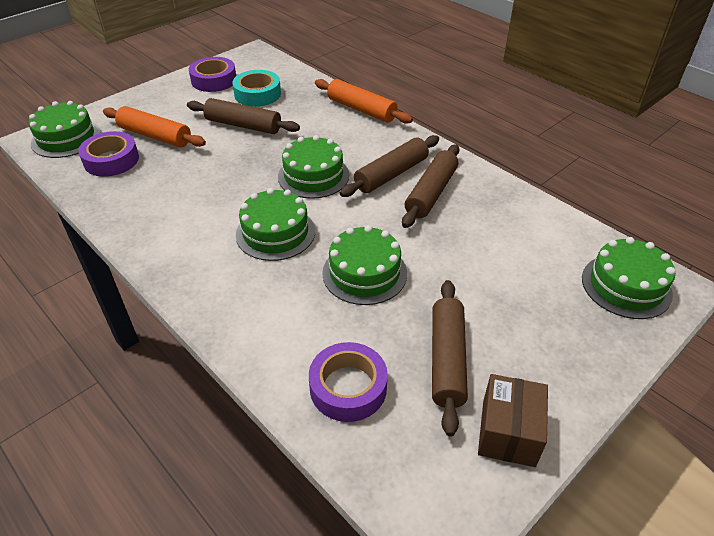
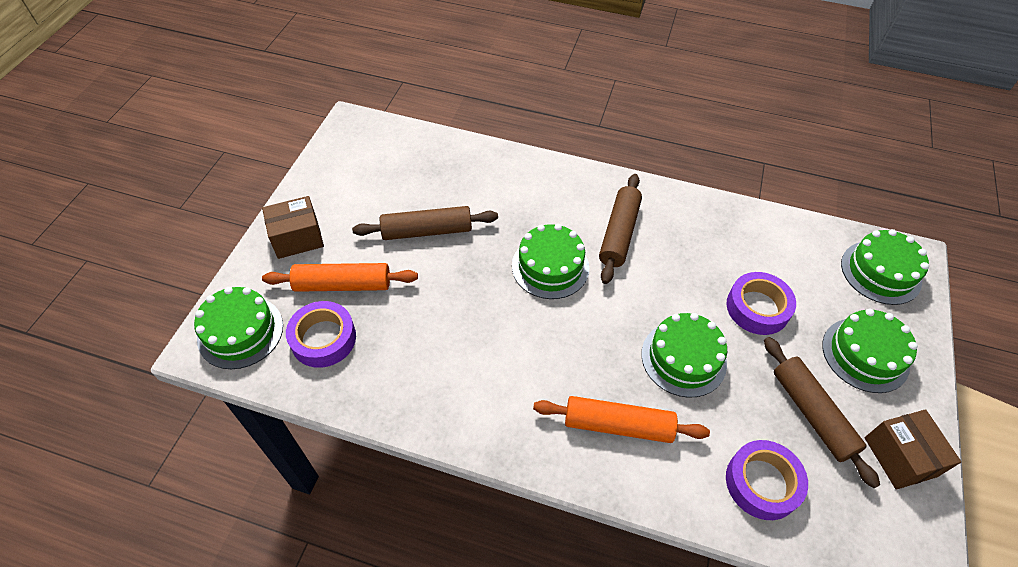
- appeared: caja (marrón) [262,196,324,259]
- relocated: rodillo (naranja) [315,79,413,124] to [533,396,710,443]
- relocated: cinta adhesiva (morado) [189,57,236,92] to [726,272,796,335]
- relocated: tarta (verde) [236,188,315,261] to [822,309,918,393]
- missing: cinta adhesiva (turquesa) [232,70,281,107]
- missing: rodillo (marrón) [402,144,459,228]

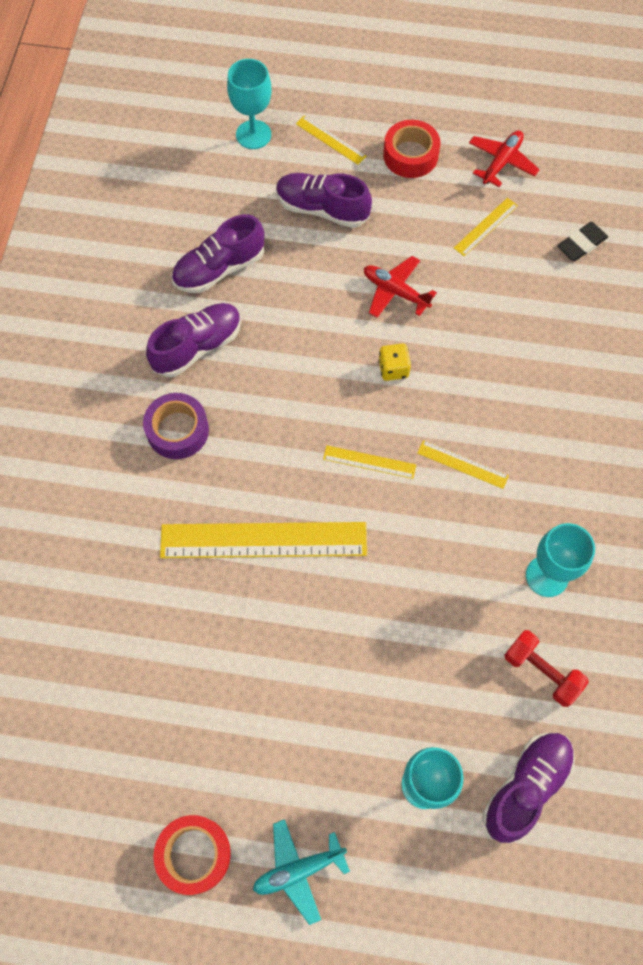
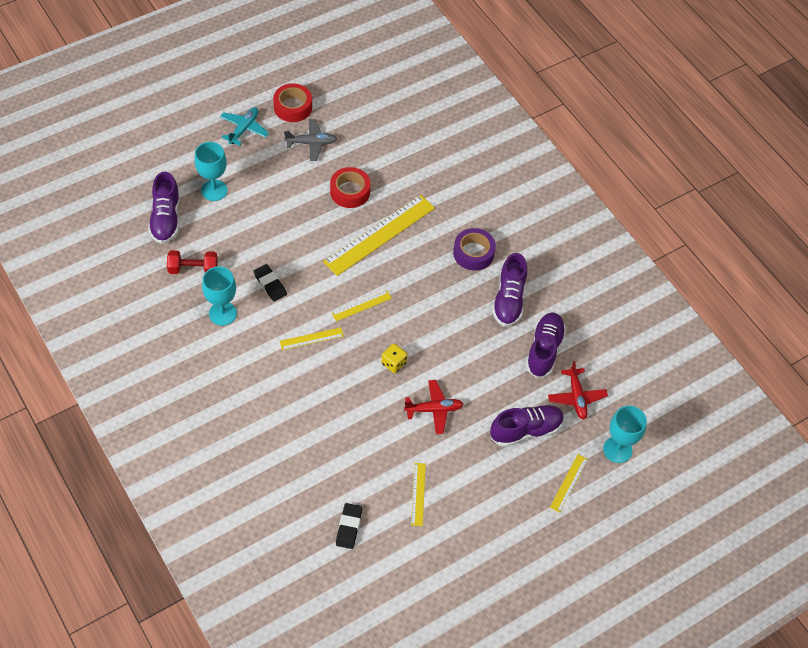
- appeared: goma de borrar (negro) [254,264,287,302]
- appeared: avión (gris) [284,119,337,161]
- relocated: cinta adhesiva (rojo) [383,120,441,178] to [330,167,370,208]
- relocated: avión (rojo) [469,130,540,187] to [548,361,608,420]
- spun: regla (amarillo) [296,115,366,165] = [550,454,588,512] 60 degrees counterclockwise

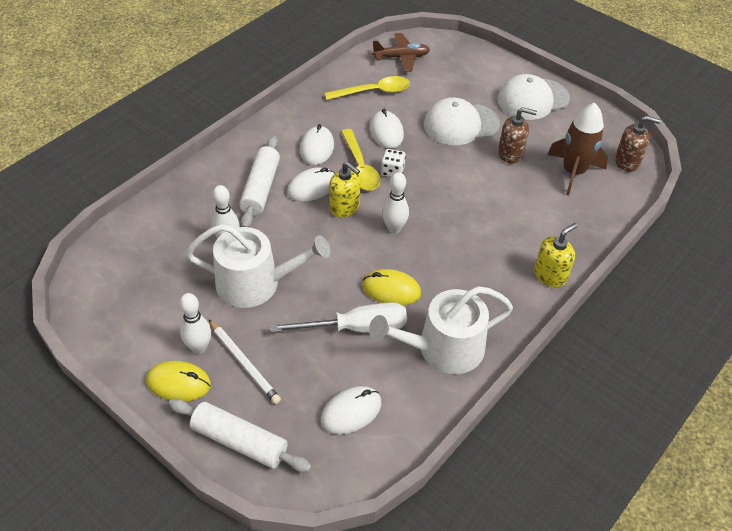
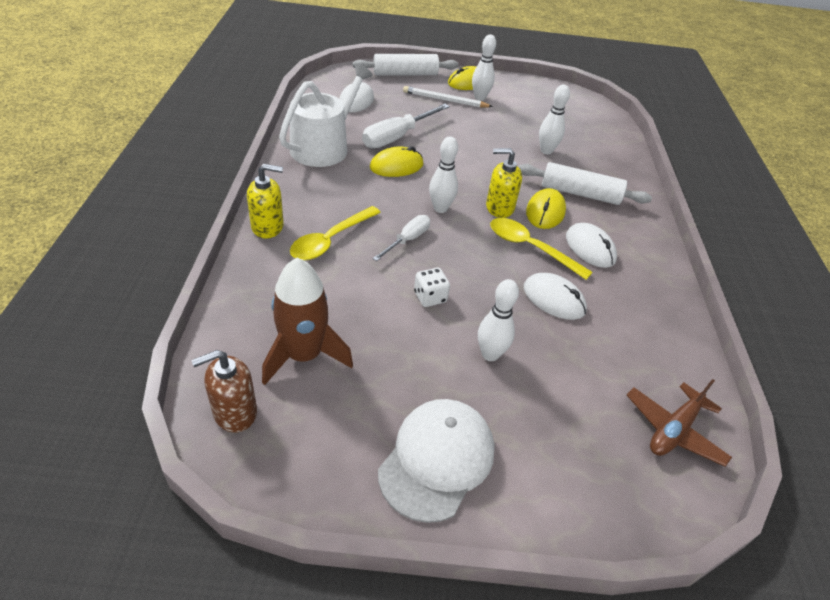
- spun: dispensador de jabón (amarillo) [534,223,578,287] = [247,164,284,238] 105 degrees counterclockwise
- relocated: cuchara (amarillo) [324,76,410,100] to [290,206,381,260]
- appeared: destornillador (blanco) [373,215,430,261]
- relocated: dado (blanco) [381,149,406,177] to [414,268,450,307]
- exchanged: gorra (blanco) [424,97,500,145] to bolo (blanco) [478,279,519,361]
- spun: rodillo (blanco) [239,136,280,227] = [519,162,652,205] 45 degrees counterclockwise
- colour: ratón (blanco) [287,167,335,202] to ratón (amarillo) [526,188,566,229]
- missing: regadera (blanco) [186,224,331,308]
- missing: dispensador de jabón (marrón) [498,107,537,164]

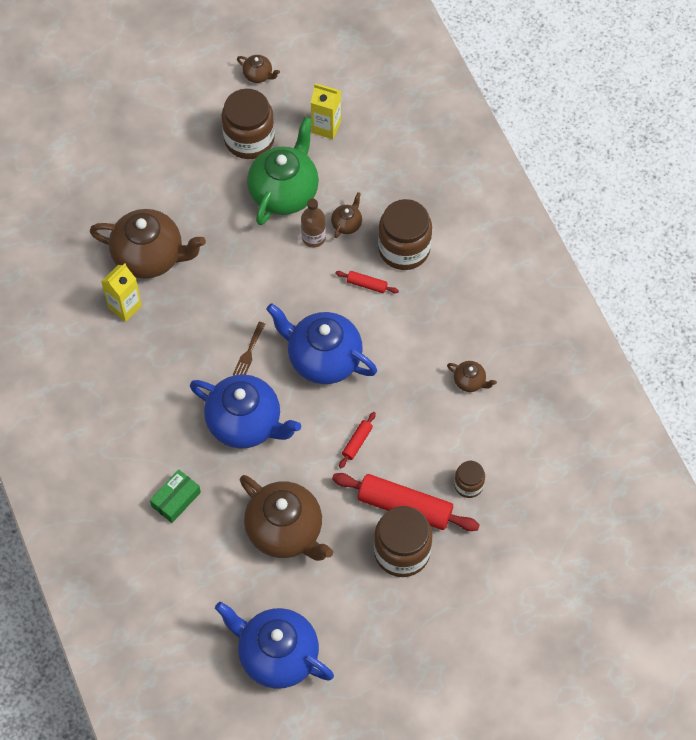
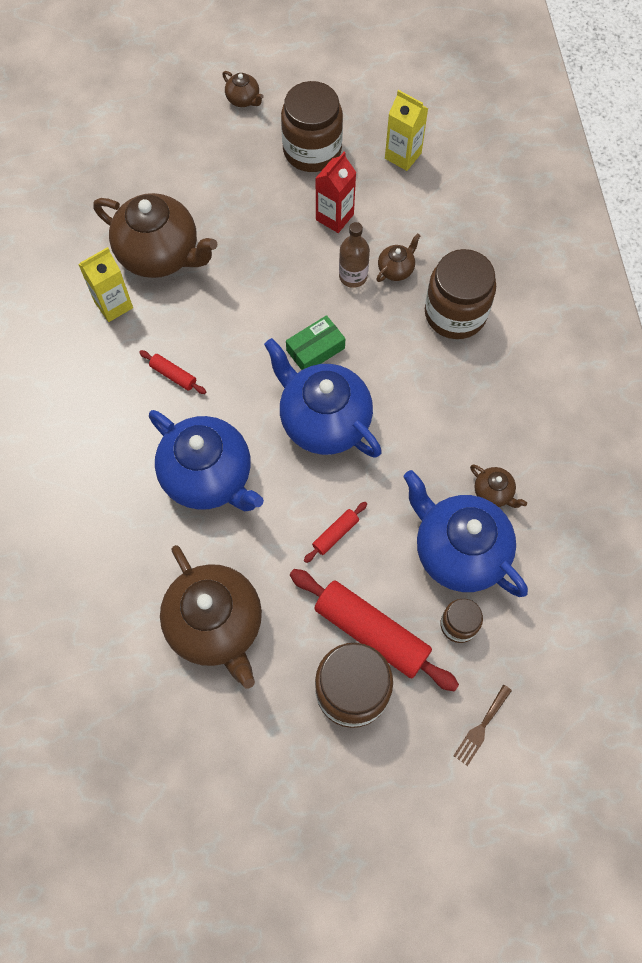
- relocated: rodillo (rojo) [335,271,399,293] to [139,350,206,394]
- relocated: tetera (marrón) [237,55,280,83] to [222,71,264,107]
- relocated: caja (verde) [150,470,201,523] to [286,315,345,370]
- exchanged: tetera (verde) [247,117,319,225] to cartón de leche (rojo) [315,152,356,233]
- relocated: tetera (azul) [215,602,334,689] to [403,470,528,597]
- relocated: tenedor (marrón) [233,322,265,375] to [454,685,512,766]

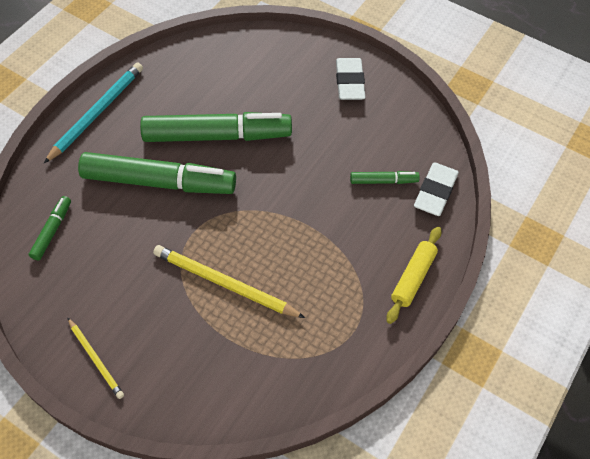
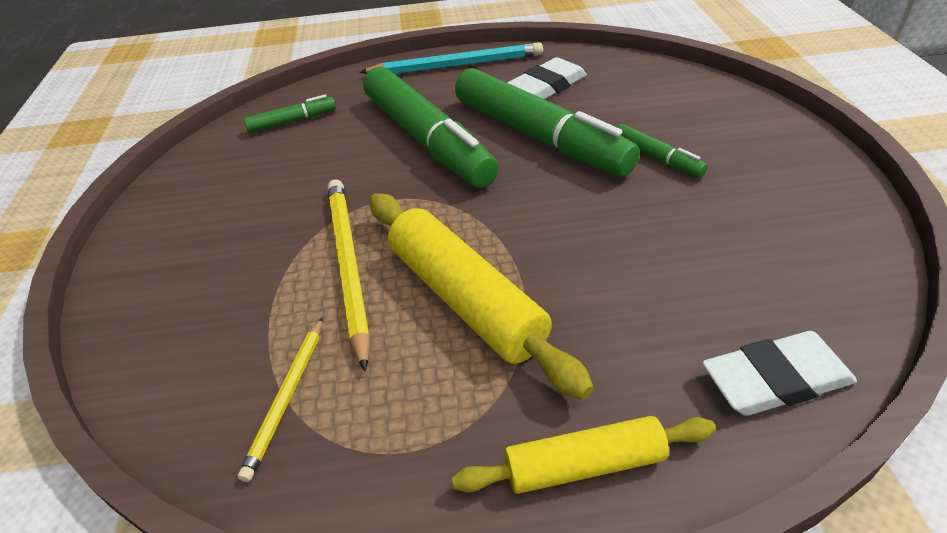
- relocated: lápiz (amarillo) [67,317,124,399] to [238,317,323,482]
- appeared: rodillo (amarillo) [369,193,594,400]
- relocated: goma de borrar (blanco) [336,58,365,100] to [507,57,587,99]
- relocated: rotulador (verde) [350,171,420,184] to [616,124,708,178]

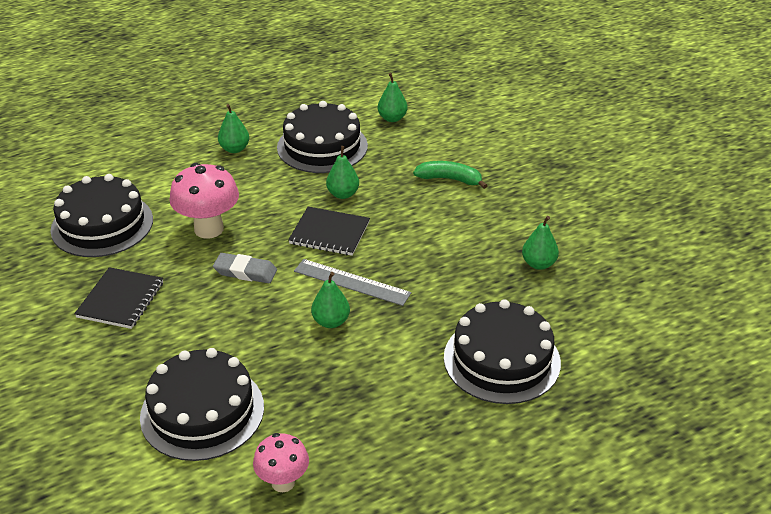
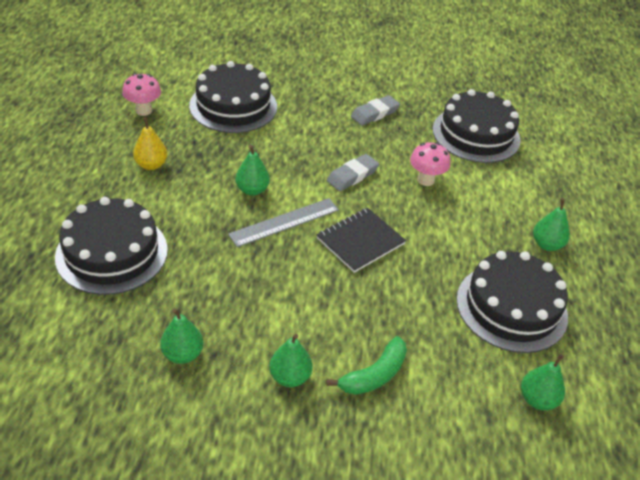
- appeared: pera (amarillo) [133,117,167,170]
- relocated: pera (verde) [326,146,359,199] to [269,334,312,387]
- exchanged: cuaderno (negro) [74,267,163,329] to goma de borrar (gris) [351,95,400,125]
- size: seta (rosa) [170,163,239,239] = [410,142,450,186] x0.63

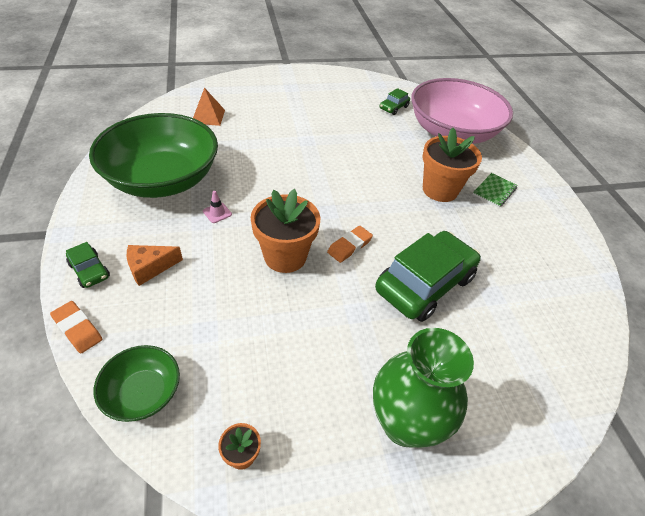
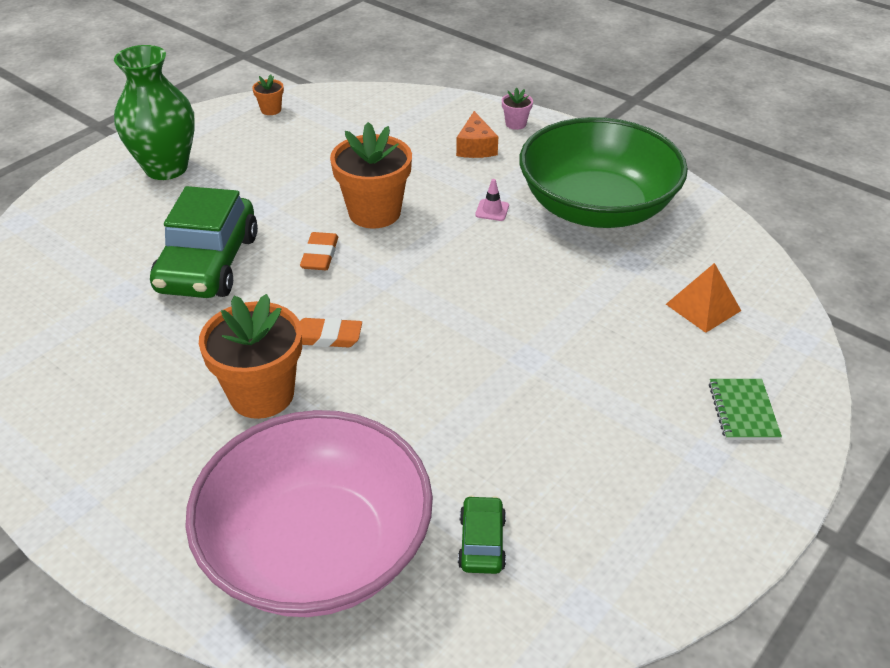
- relocated: goma de borrar (naranja) [50,301,102,353] to [300,317,362,347]
- spun: queso (naranja) [127,245,183,286] = [456,111,498,158] 150 degrees clockwise
- exchanged: coche (verde) [66,242,110,288] to maceta (rosa) [502,87,533,130]
- relocated: cuaderno (verde) [473,173,518,208] to [709,379,782,440]
- missing: cuenco (verde) [94,345,180,422]

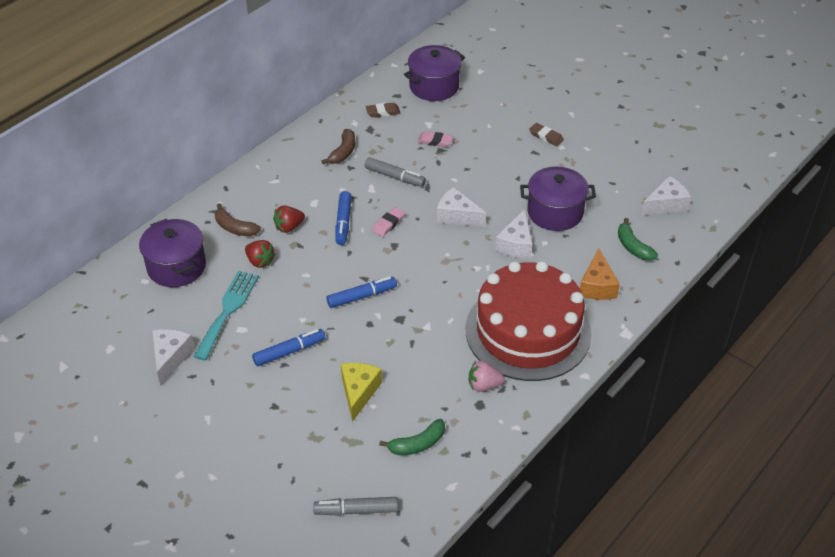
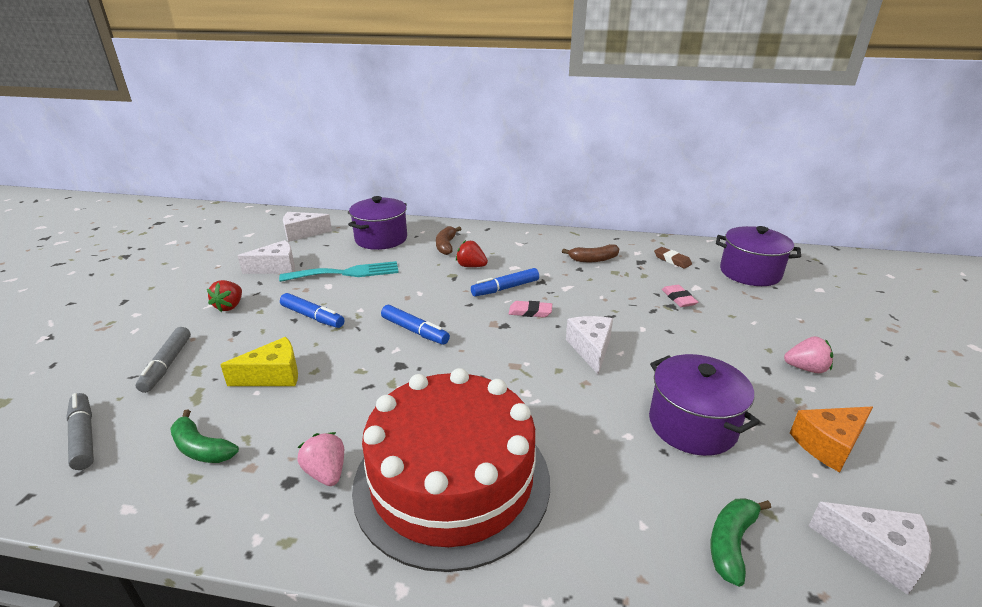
- relocated: rotulador (gris) [365,157,426,187] to [136,327,191,393]
- relocated: fresa (rojo) [245,240,276,268] to [207,280,242,312]
- relocated: queso (blanco) [495,209,532,258] to [283,212,332,242]
- exchanged: goma de borrar (marrón) [529,123,564,146] to fresa (rosa) [784,336,833,373]
- relocated: queso (naranja) [580,249,620,300] to [790,407,873,472]

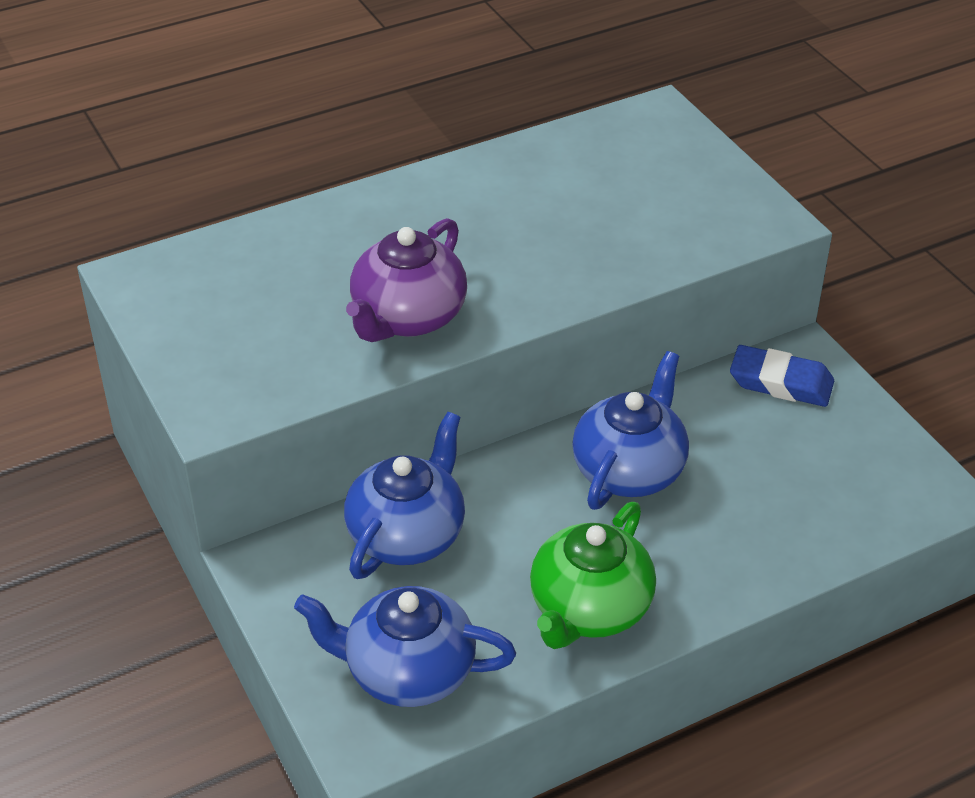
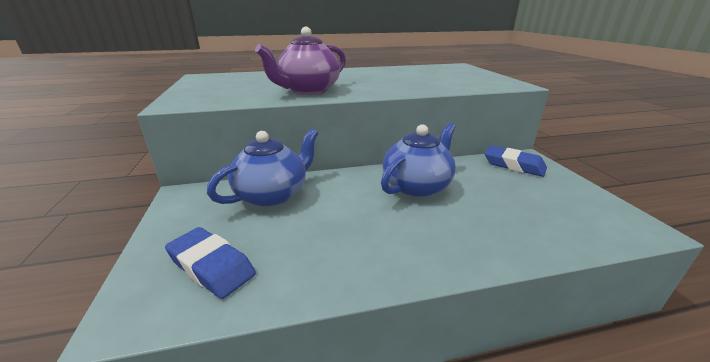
- exchanged: tetera (azul) [294,586,516,707] to goma de borrar (azul) [165,227,256,299]
- missing: tetera (verde) [530,502,656,649]

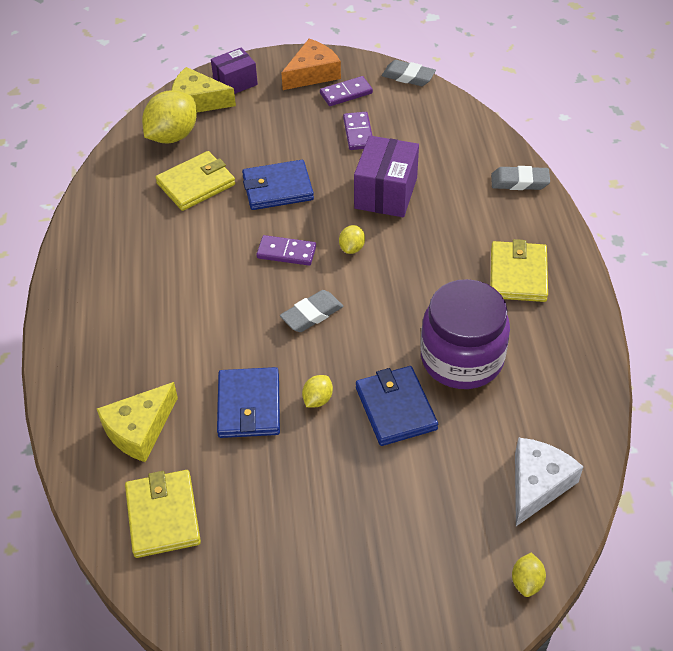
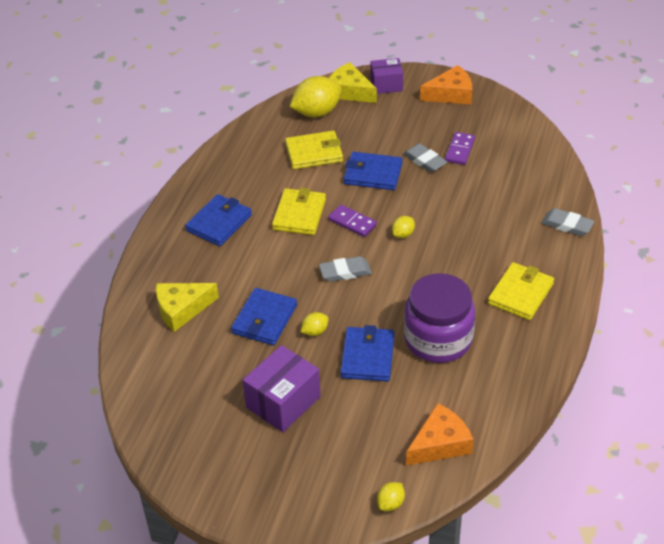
- appeared: cartera (azul) [185,194,252,246]
- relocated: caja (morado) [354,135,419,217] to [243,345,321,432]
- relocated: cartera (amarillo) [125,470,201,558] to [272,188,326,235]
- relocated: goma de borrar (gris) [382,60,436,86] to [403,143,447,173]
- colour: queso (blanco) [515,437,583,526] to queso (naranja) [406,403,474,466]
- missing: ficha de dominó (morado) [320,76,373,106]

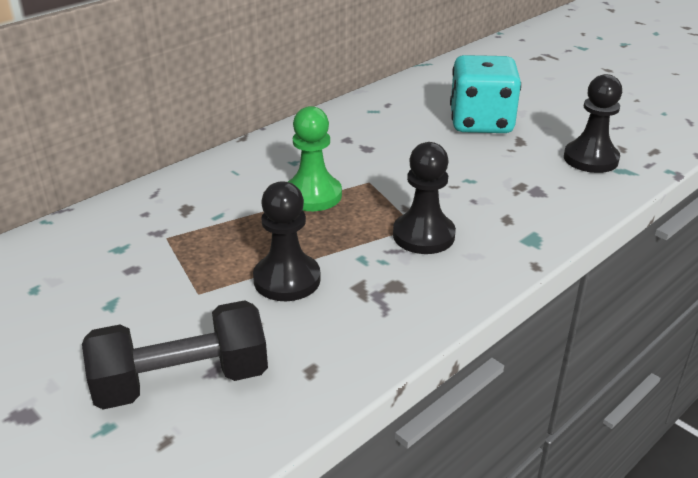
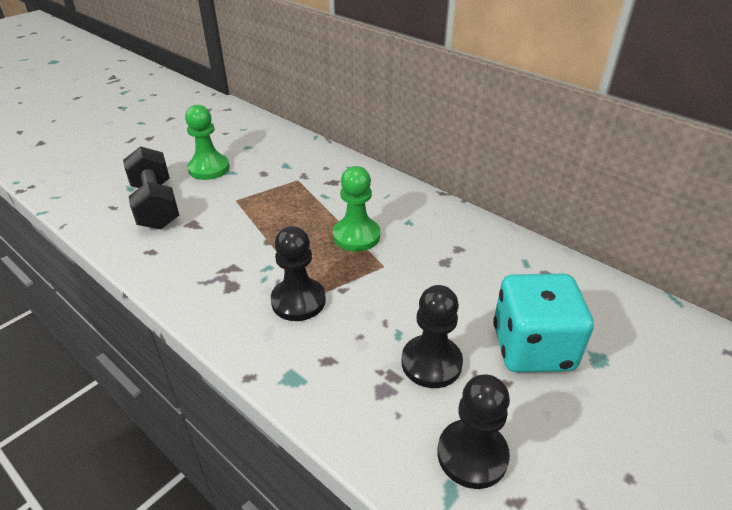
- appeared: peón (verde) [185,105,230,180]
- relocated: peón (negro) [253,181,321,301] to [401,285,463,388]

